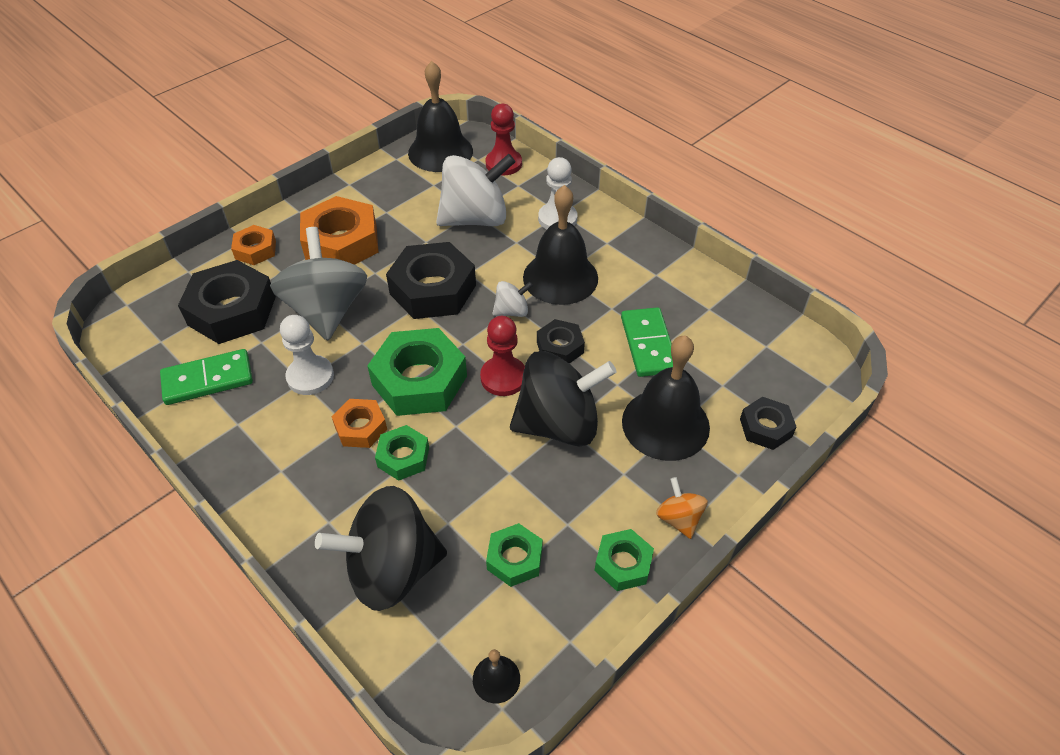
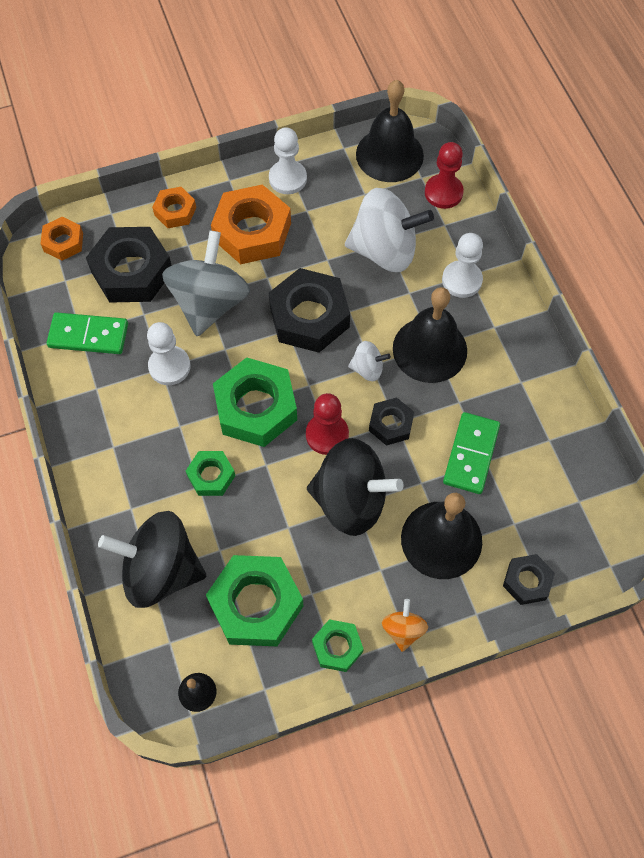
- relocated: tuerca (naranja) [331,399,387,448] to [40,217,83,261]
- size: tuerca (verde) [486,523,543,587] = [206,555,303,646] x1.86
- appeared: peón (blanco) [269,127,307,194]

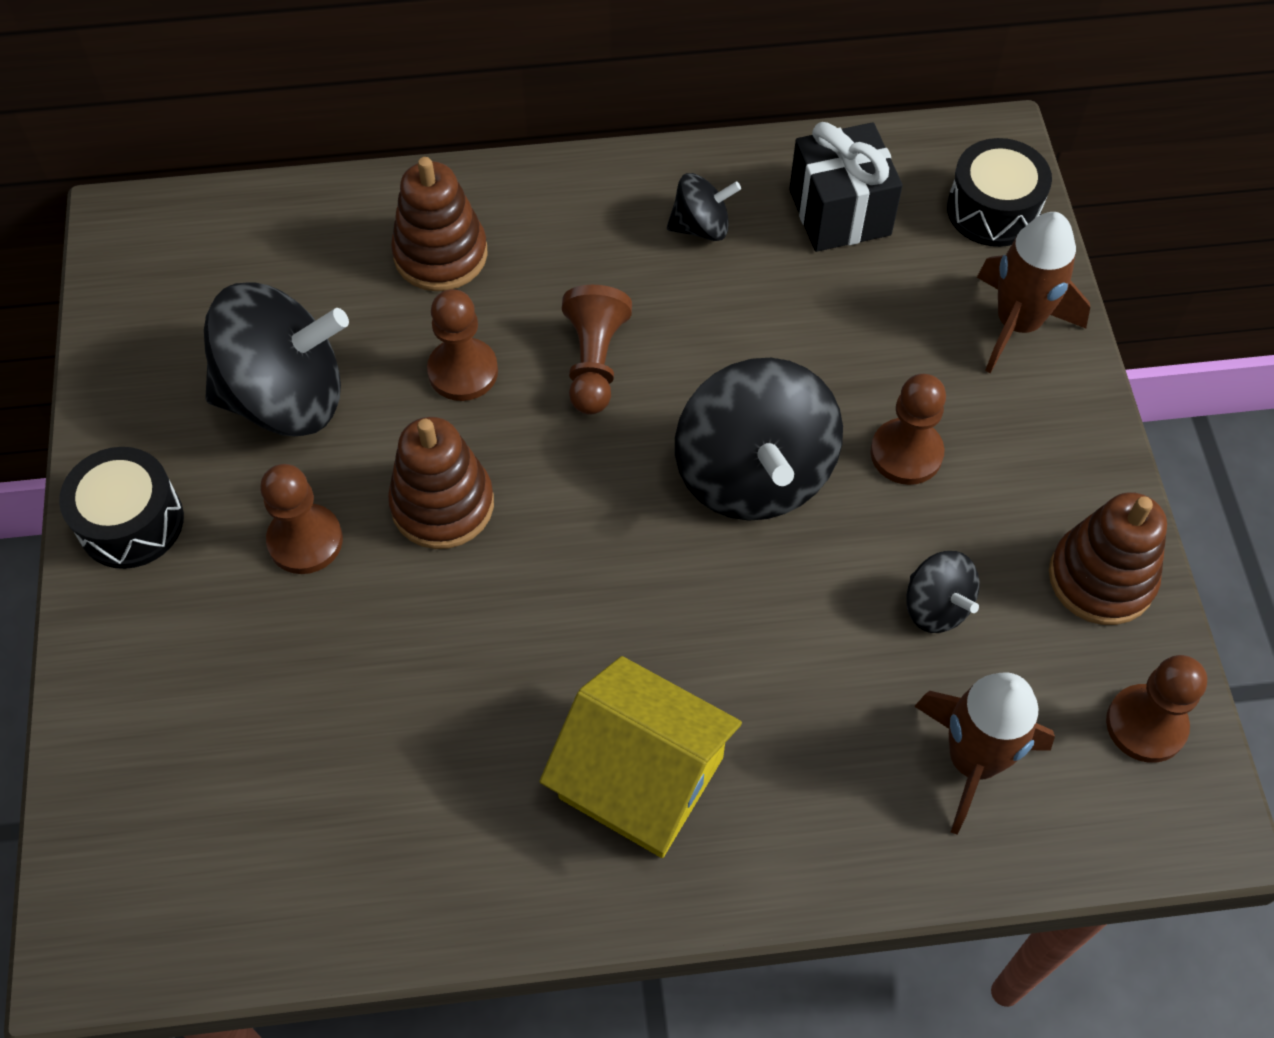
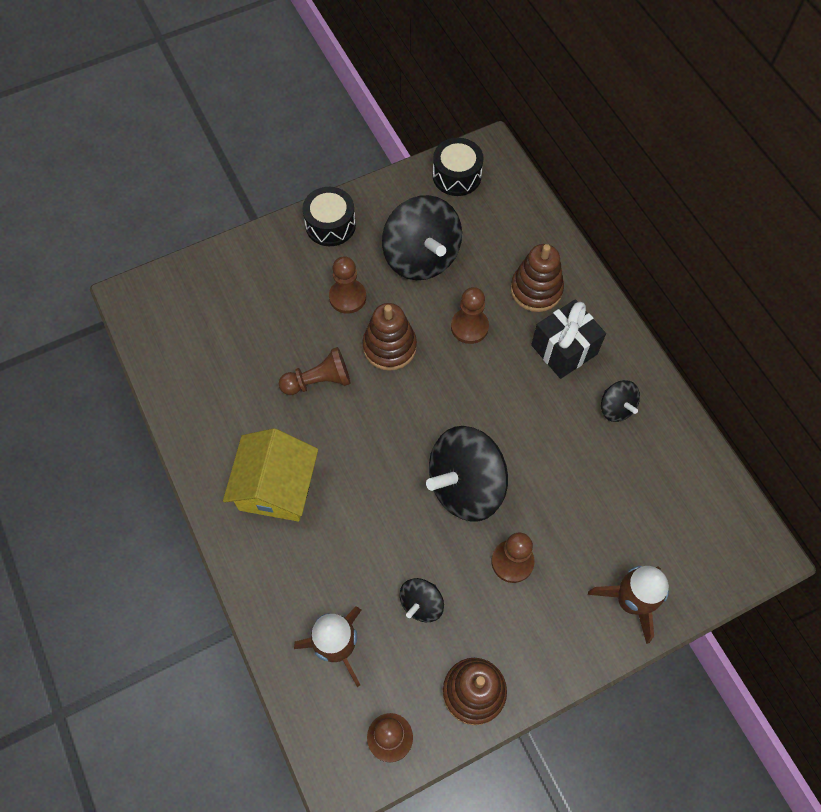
- relocated: peón (marrón) [562,285,632,415] to [279,347,351,395]
- relocated: tambor (negro) [947,138,1052,247] to [433,138,484,196]
- relocated: regalo (negro) [789,122,903,252] to [531,299,606,379]

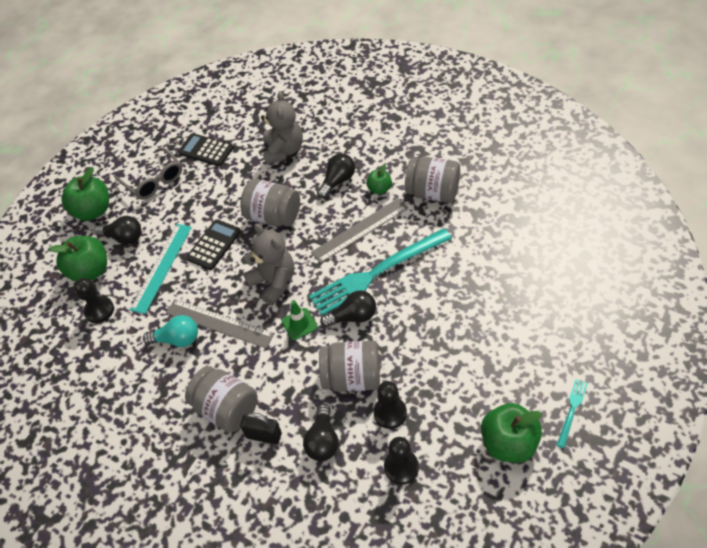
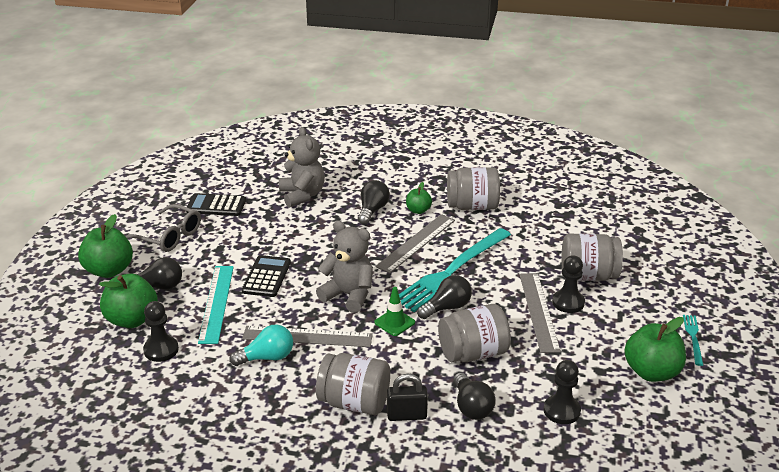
- appeared: regla (gris) [519,273,561,353]
- relocated: peón (negro) [373,381,407,429] to [552,255,585,313]
- relocated: tarro (gris) [240,179,300,226] to [561,233,623,281]

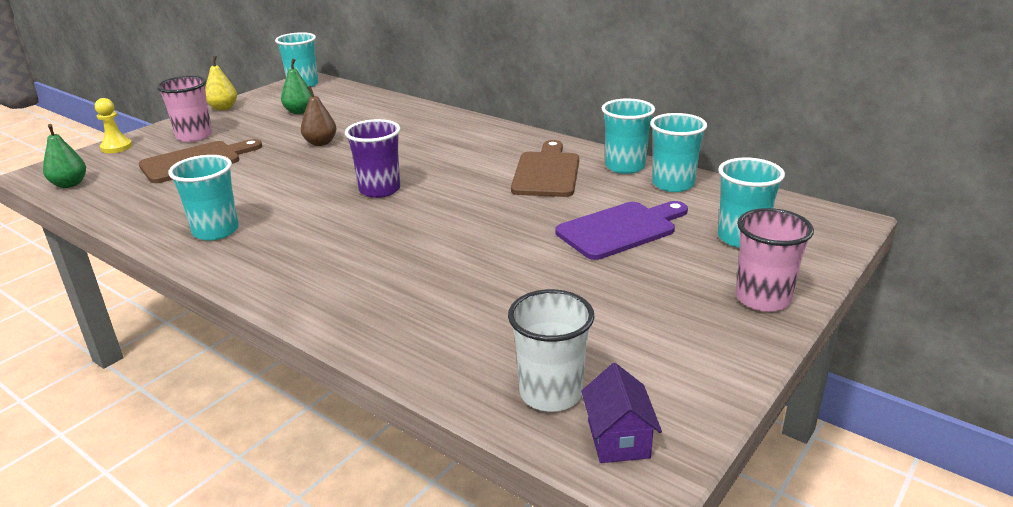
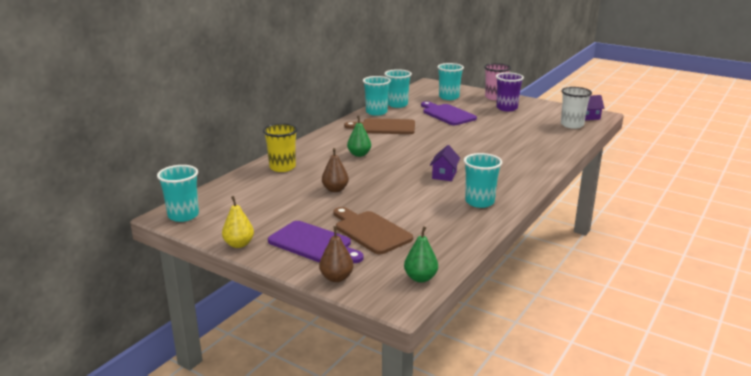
- appeared: vaso (amarillo) [263,123,298,172]
- exchanged: vaso (rosa) [157,76,212,142] to tabla de cortar (morado) [268,221,363,263]
- exchanged: peón (amarillo) [95,98,132,153] to pera (marrón) [319,226,353,282]
- relocated: pera (verde) [281,59,312,114] to [347,116,371,157]
- appeared: casa (morado) [430,145,460,181]
- relocated: vaso (morado) [345,119,401,198] to [496,72,524,111]

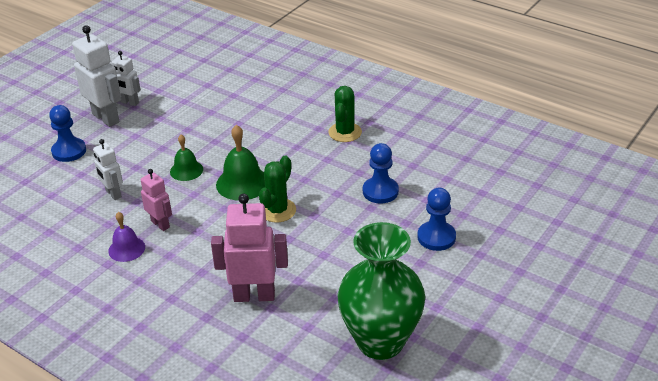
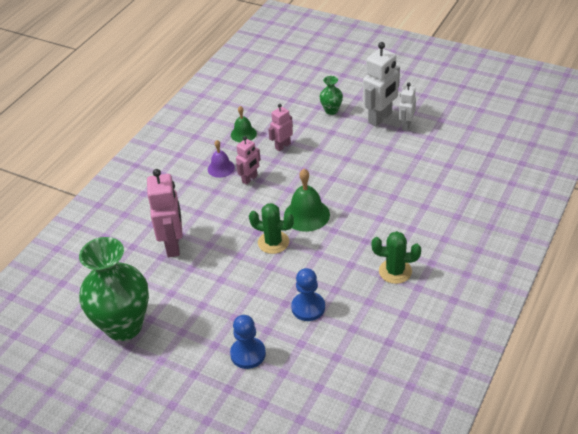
- relocated: campana (verde) [170,135,203,181] to [231,106,257,142]
- colour: robot (blanco) [93,139,123,200] to robot (rosa) [268,104,293,151]
- exchanged: peón (azul) [49,105,86,162] to florero (verde) [320,76,343,115]

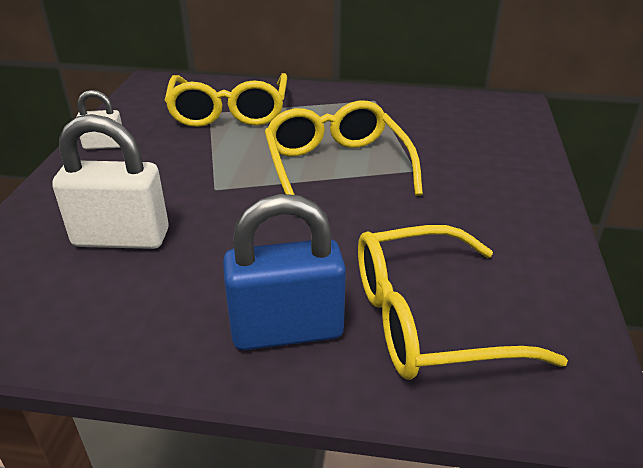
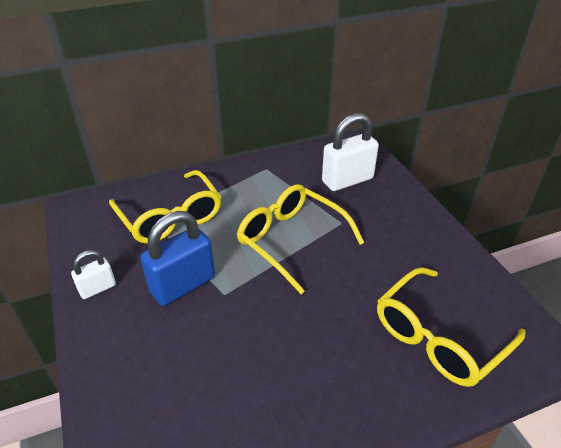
- relocated: candado (azul) [223,194,346,350] to [140,211,215,306]
- relocated: candado (blanco) [52,114,169,249] to [322,113,379,191]

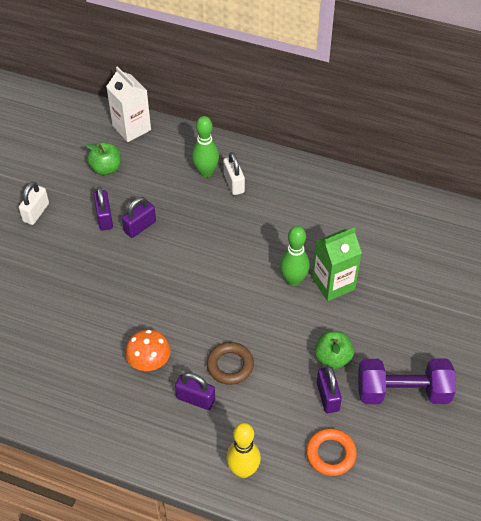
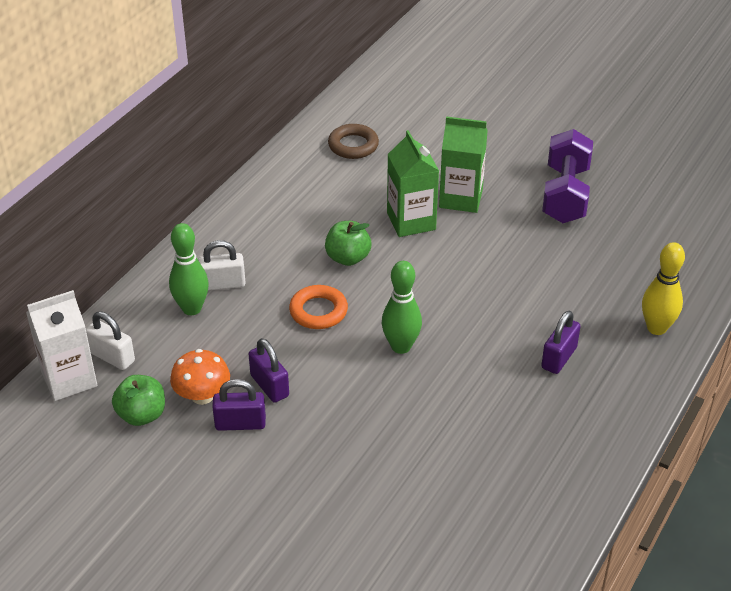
- relocated: candado (blanco) [19,181,49,225] to [86,311,135,370]
- relocated: seta (naranja) [125,330,171,371] to [170,349,230,405]
- relocated: anillo (naranja) [306,428,357,476] to [289,285,348,329]
- relocated: manzana (verde) [315,331,354,369] to [325,221,371,266]
- relocated: anillo (marrón) [207,342,254,385] to [328,124,379,159]
- relocated: bolo (verde) [280,226,310,286] to [382,261,422,354]
- appeared: cartón de leche (verde) [439,116,488,213]
- missing: candado (morado) [317,366,342,413]

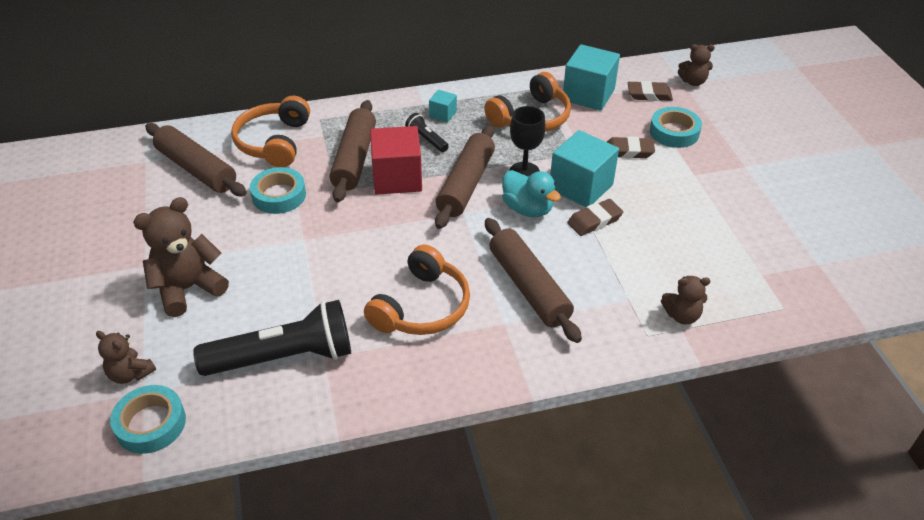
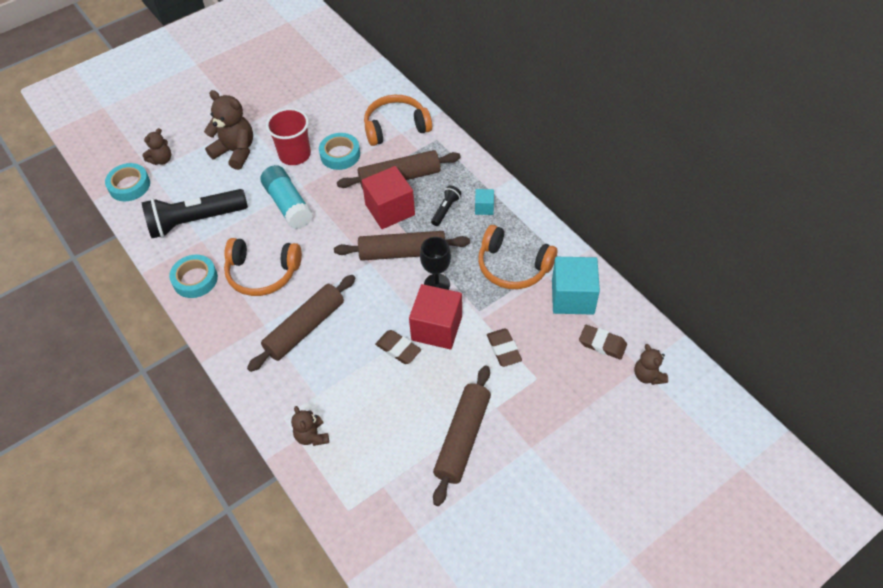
- spun: osito (marrón) [96,331,156,384] = [142,128,171,165] 150 degrees counterclockwise
- spun: lámpara de mano (negro) [193,300,351,376] = [142,189,248,238] 105 degrees clockwise
- relocated: cinta adhesiva (turquesa) [650,107,702,148] to [169,255,218,298]
- appeared: barra de pegamento (turquesa) [261,165,313,229]
- appeared: vaso (rojo) [266,108,311,165]
- colour: cubo (turquesa) [550,130,619,207] to cubo (rojo) [409,284,462,349]
- relocated: rodillo (marrón) [145,123,246,196] to [433,365,491,506]
- spun: goma de borrar (marrón) [628,81,673,101] = [579,325,627,360] 45 degrees counterclockwise
- missing: pato (turquesa) [502,170,561,218]

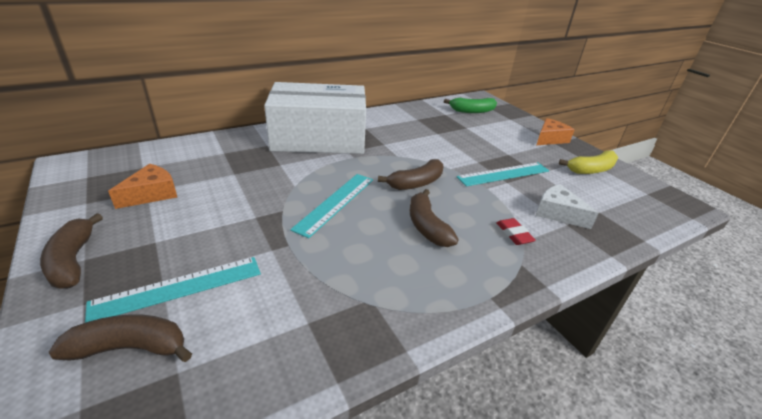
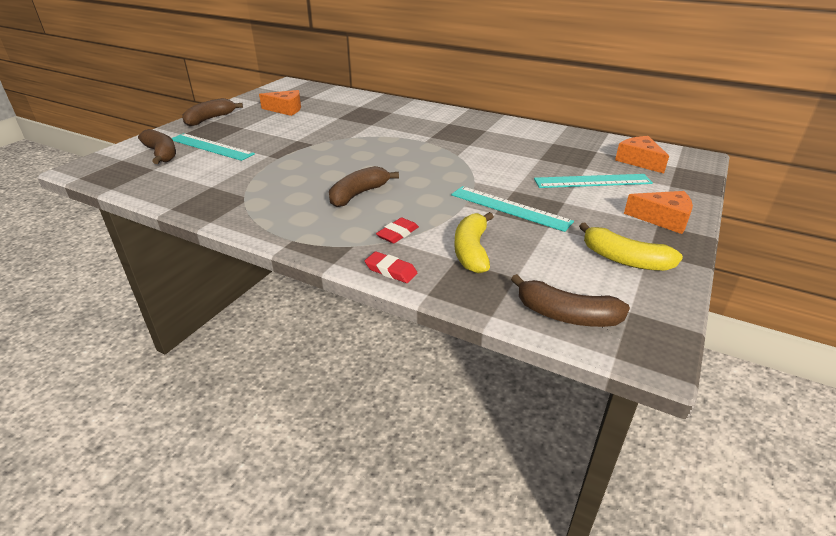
- appeared: goma de borrar (rojo) [365,251,417,283]
- exchanged: queso (blanco) [536,184,599,229] to plátano (amarillo) [454,212,494,273]
- relocated: plátano (marrón) [378,159,444,190] to [511,274,630,327]
- relocated: regla (turquesa) [290,174,373,238] to [534,174,653,188]
- exchanged: plátano (verde) [444,98,497,113] to queso (naranja) [615,136,669,174]
- missing: caja (blanco) [264,82,366,154]

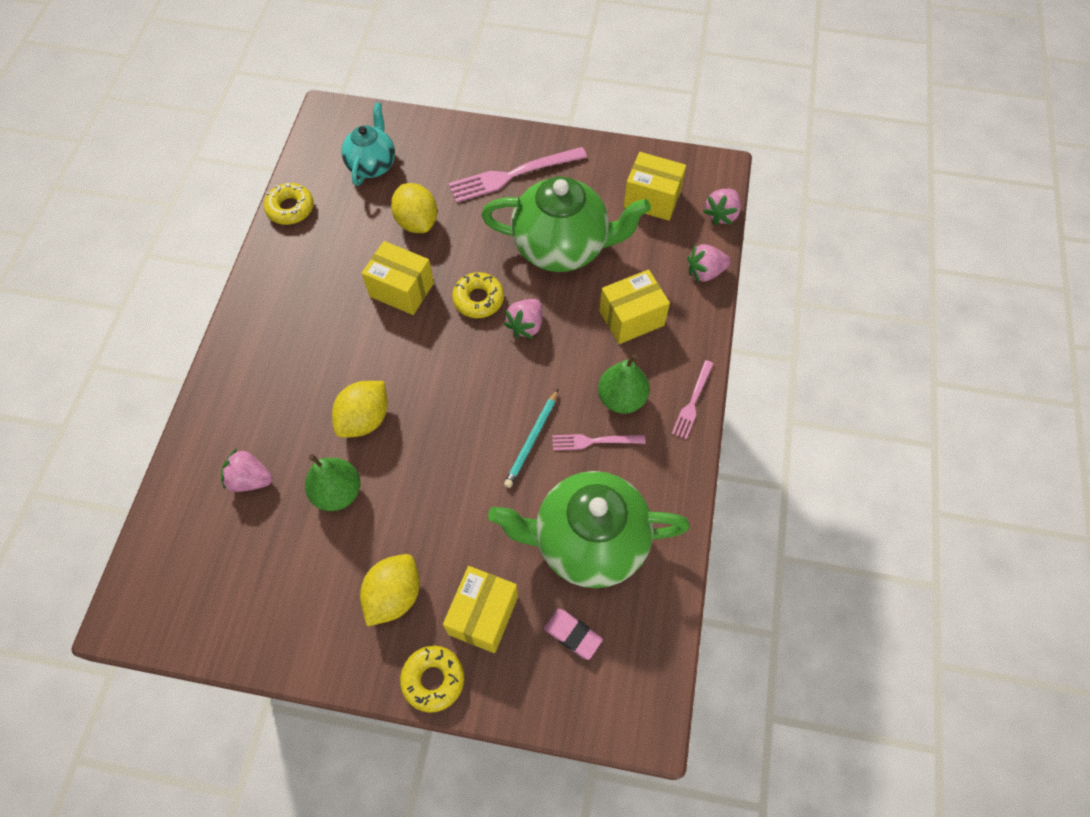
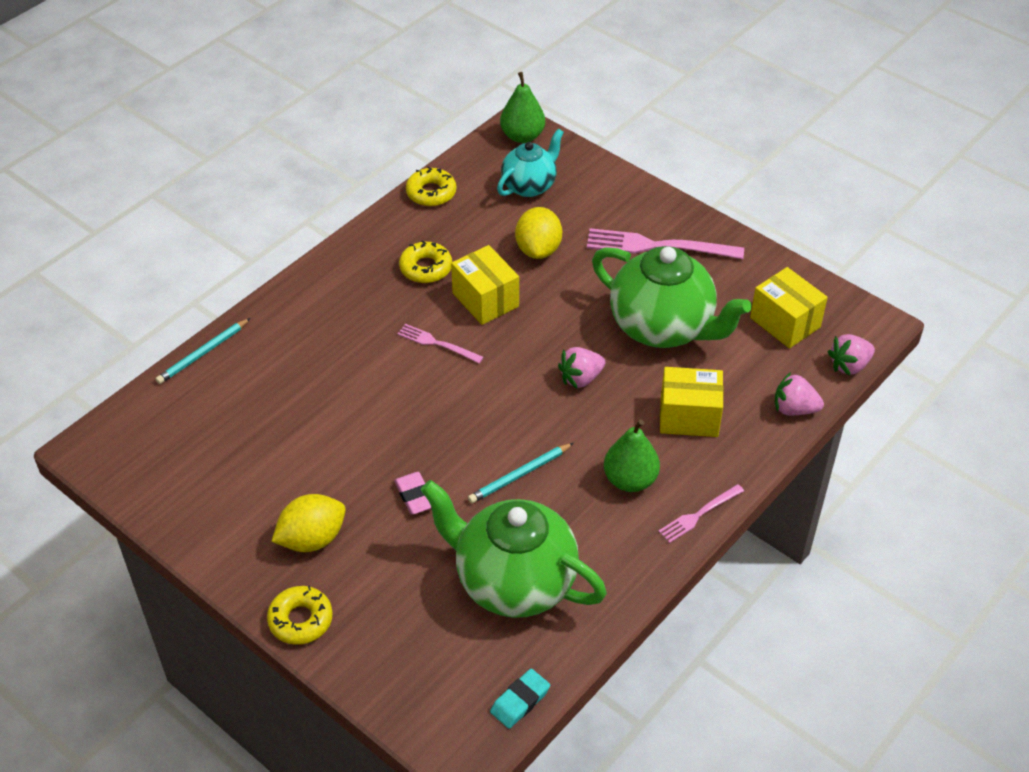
- appeared: lápiz (turquesa) [155,318,250,384]
- relocated: goma de borrar (rosa) [544,609,603,660] to [394,472,431,514]
- relocated: tenedor (rosa) [552,434,645,450] to [398,324,484,363]
- relocated: rosquilla (amarillo) [452,272,504,318] to [399,240,452,283]
- appeared: goma de borrar (turquesa) [490,669,550,729]
- relocated: pera (verde) [305,454,360,511] to [500,72,545,143]
- missing: fresa (rosa) [221,448,273,492]
- missing: limón (amarillo) [332,381,388,438]
- missing: caja (amarillo) [443,566,518,653]

